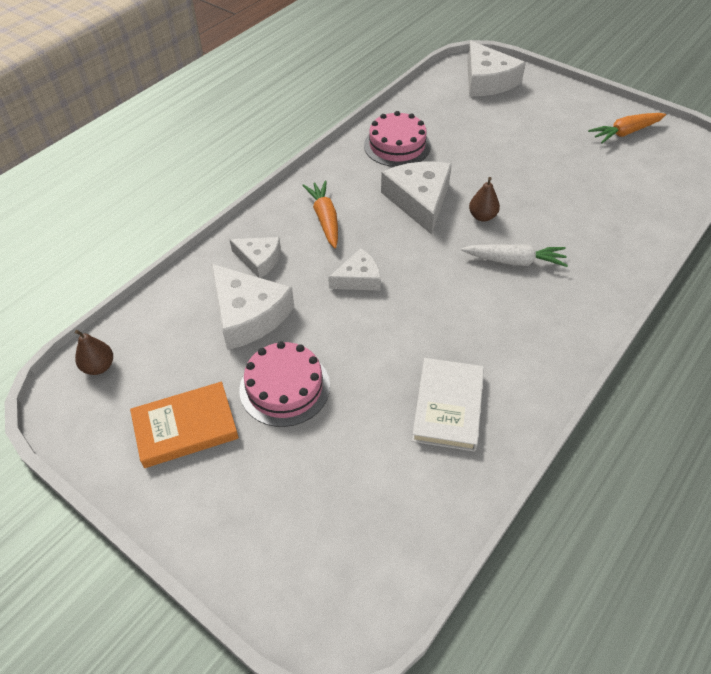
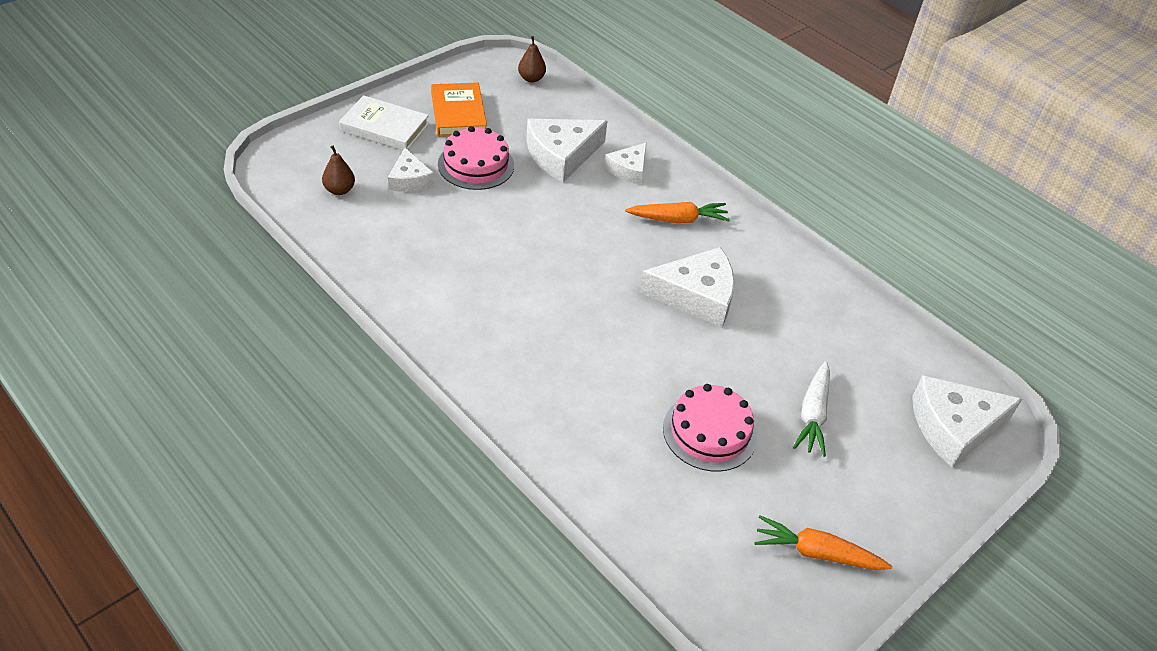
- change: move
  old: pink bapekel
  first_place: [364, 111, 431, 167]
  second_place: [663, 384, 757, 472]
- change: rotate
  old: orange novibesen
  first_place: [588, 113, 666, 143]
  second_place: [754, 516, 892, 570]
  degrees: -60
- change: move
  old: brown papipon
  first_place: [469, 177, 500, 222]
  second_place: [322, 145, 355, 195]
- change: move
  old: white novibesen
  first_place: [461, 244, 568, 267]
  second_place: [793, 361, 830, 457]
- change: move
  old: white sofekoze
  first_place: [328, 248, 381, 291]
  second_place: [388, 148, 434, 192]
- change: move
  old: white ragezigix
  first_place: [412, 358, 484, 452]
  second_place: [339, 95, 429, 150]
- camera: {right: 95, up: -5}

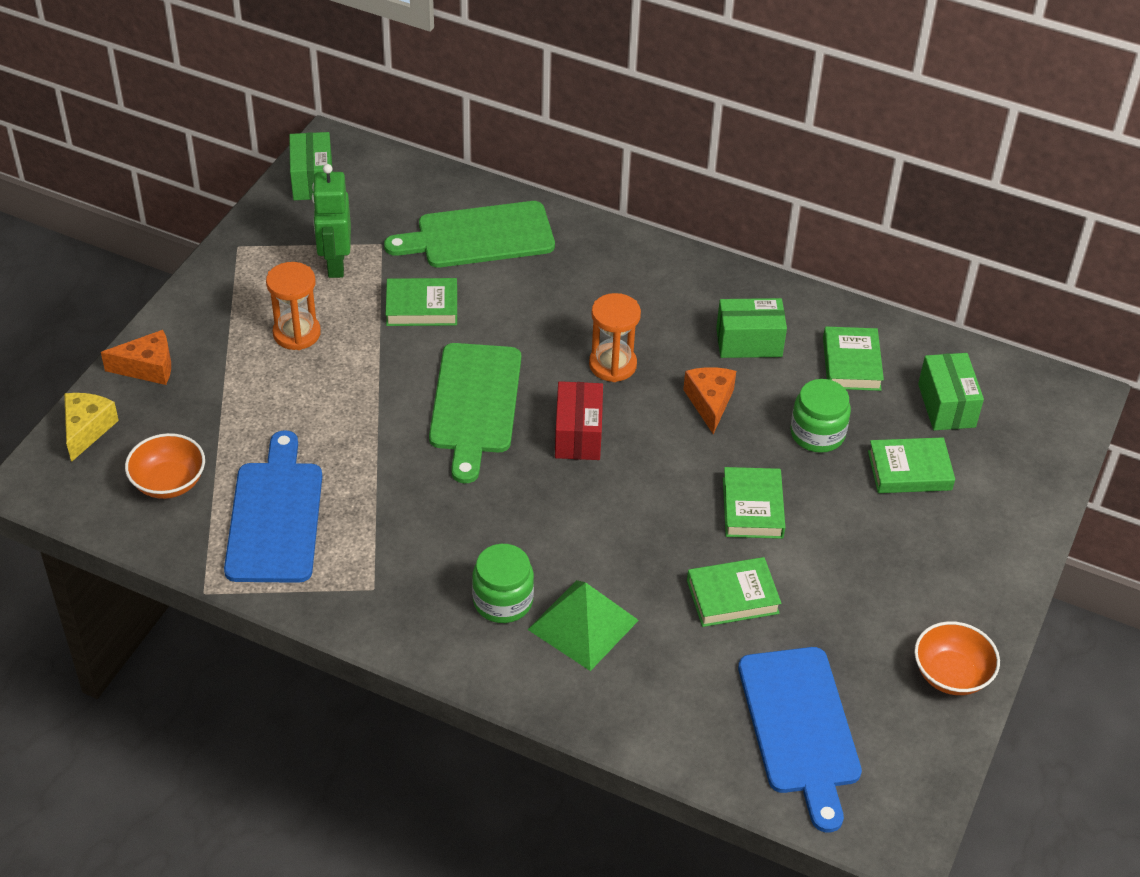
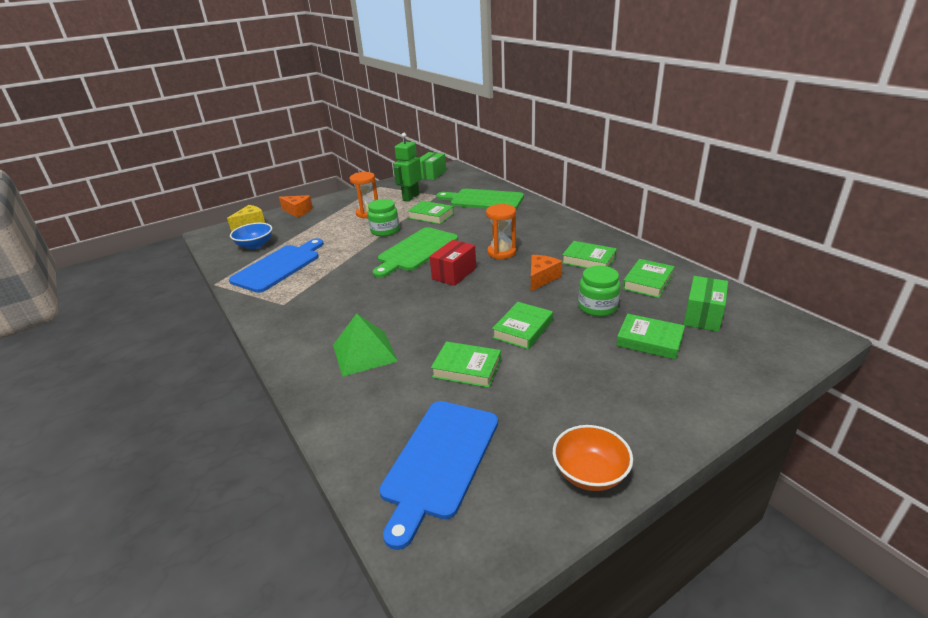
- change: replace
  old: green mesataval
  new: green ragezigix
  first_place: [716, 298, 787, 358]
  second_place: [562, 241, 617, 268]
- change: recolor
  old: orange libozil
  new: blue libozil
  first_place: [125, 433, 205, 499]
  second_place: [230, 223, 272, 249]
- change: move
  old: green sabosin
  first_place: [472, 544, 534, 623]
  second_place: [368, 199, 399, 237]
- camera: {right: 35, up: -15}

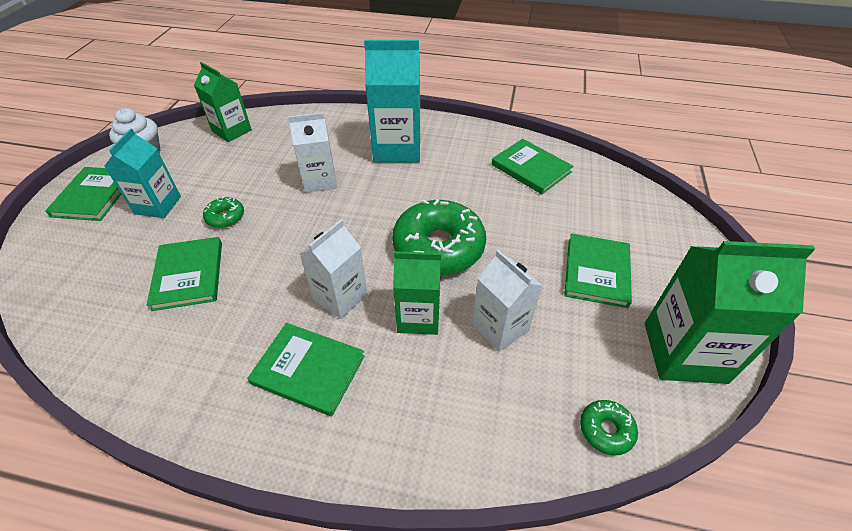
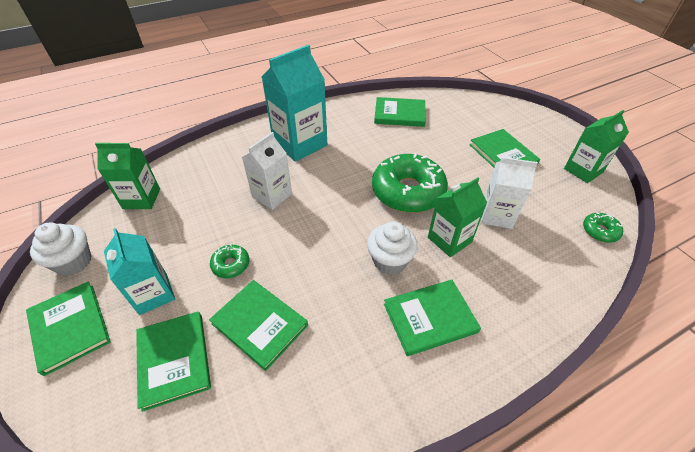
- change: replace
  old: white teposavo
  new: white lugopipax
  first_place: [299, 219, 368, 319]
  second_place: [367, 221, 418, 275]
- change: resize
  old: green teposavo
  first_place: [645, 241, 815, 384]
  second_place: [564, 110, 629, 183]
  factor: 0.64
- change: insert
  new: green ragezigix
  second_place: [136, 311, 211, 412]
- camera: {right: -40, up: 0}

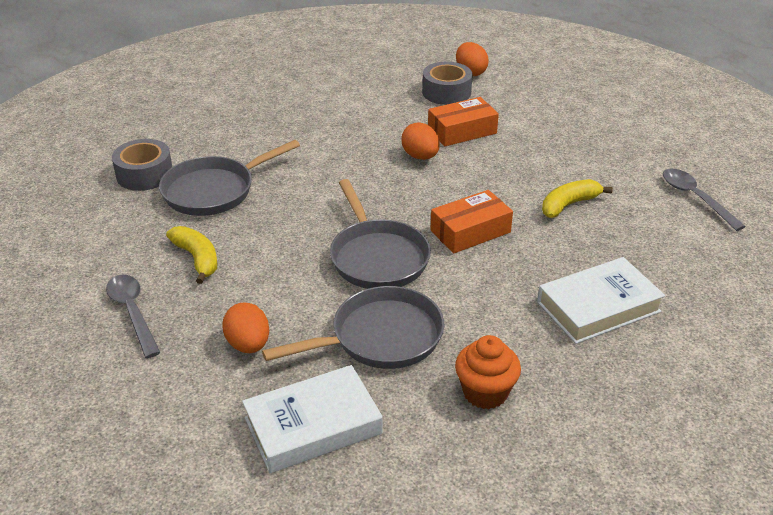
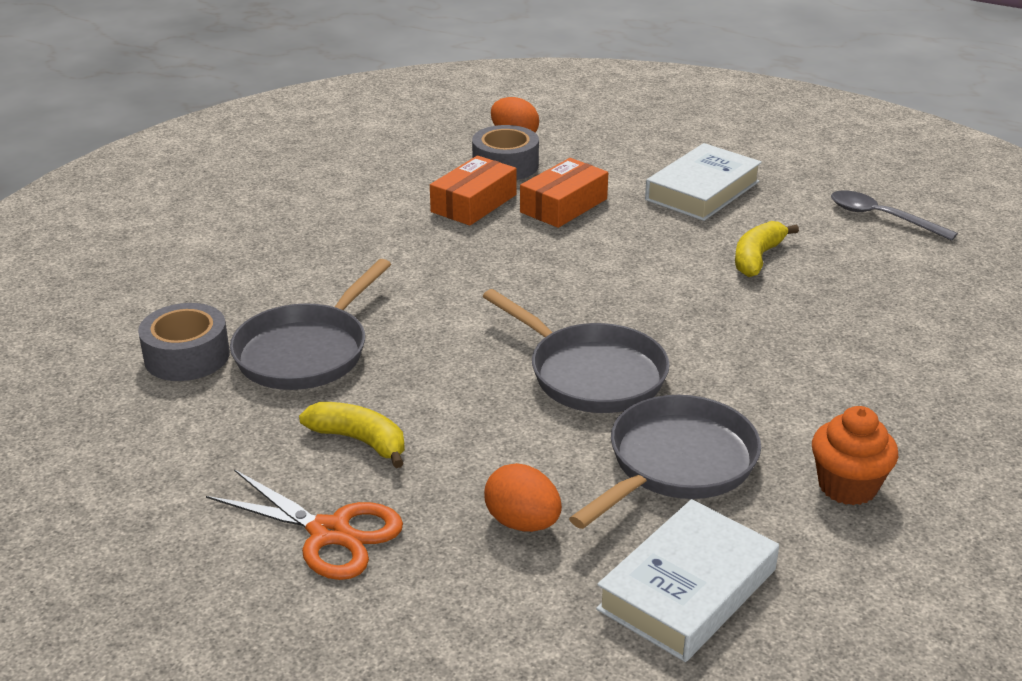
- change: delete
  old: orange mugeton
  first_place: [401, 122, 440, 160]
- change: move
  old: orange mesataval
  first_place: [430, 190, 513, 253]
  second_place: [430, 155, 517, 226]
- change: move
  old: white ragezigix
  first_place: [537, 257, 665, 344]
  second_place: [645, 143, 762, 221]
- change: replace
  old: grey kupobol
  new: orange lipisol
  first_place: [106, 274, 161, 358]
  second_place: [206, 469, 403, 580]
- camera: {right: -25, up: -5}

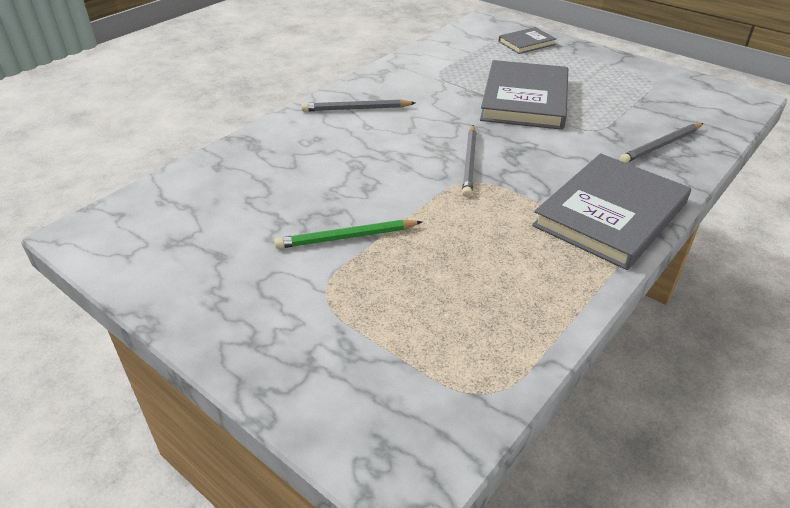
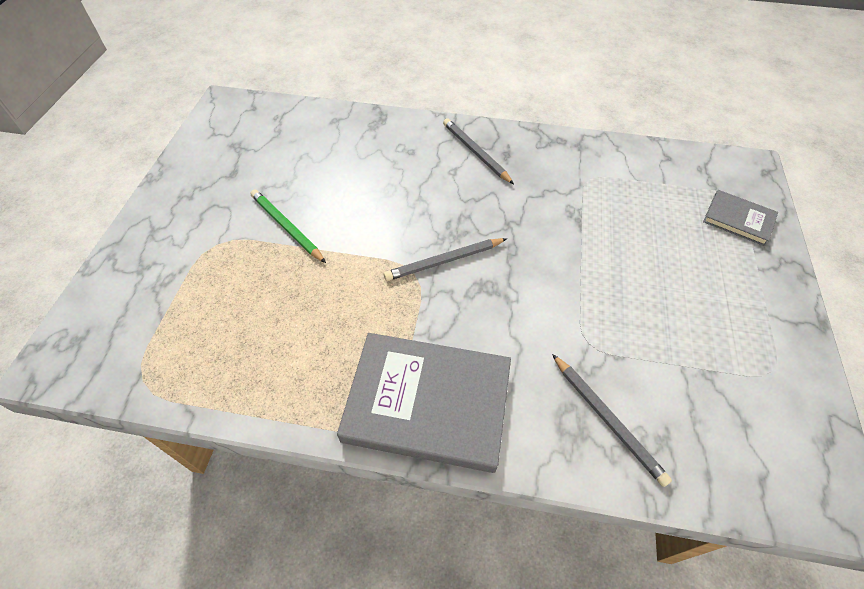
- change: delete
  old: grey ragezigix
  first_place: [480, 60, 568, 130]
- change: rotate
  old: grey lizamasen
  first_place: [620, 123, 704, 163]
  second_place: [552, 354, 672, 487]
  degrees: -150
- camera: {right: 60, up: 15}

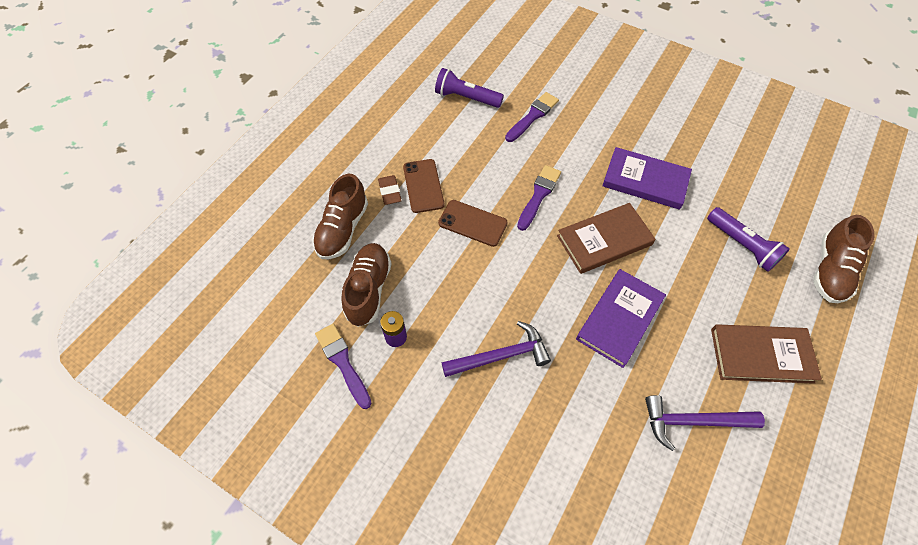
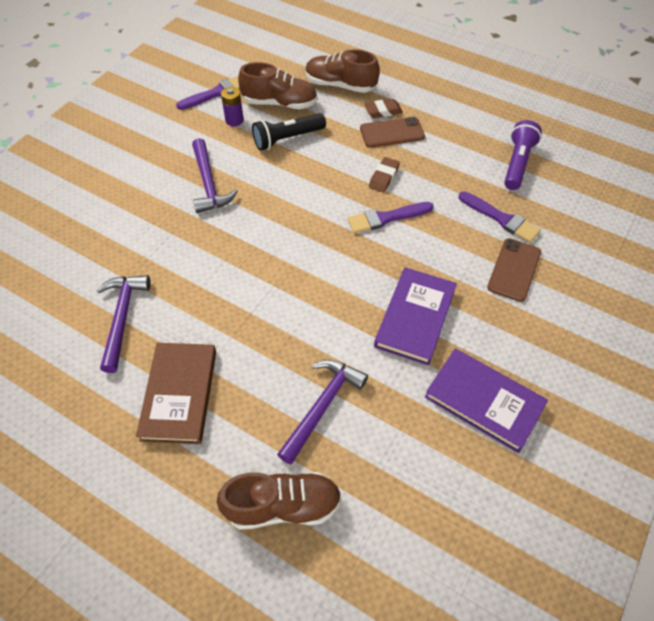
- change: rotate
  old: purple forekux
  first_place: [517, 165, 561, 231]
  second_place: [347, 202, 434, 233]
  degrees: 135
- change: move
  old: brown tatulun
  first_place: [438, 200, 508, 247]
  second_place: [487, 238, 541, 302]
- change: delete
  old: brown ragezigix
  first_place: [557, 203, 656, 274]
- change: replace
  old: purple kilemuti
  new: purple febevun
  first_place: [707, 207, 790, 272]
  second_place: [277, 360, 368, 464]
- change: rotate
  old: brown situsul
  first_place: [813, 215, 875, 303]
  second_place: [217, 472, 342, 530]
  degrees: 150
- change: move
  old: purple ragezigix
  first_place: [576, 269, 666, 368]
  second_place: [425, 348, 548, 453]
- change: insert
  new: black kilemuti
  second_place: [252, 113, 326, 151]
- change: insert
  new: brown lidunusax
  second_place: [369, 157, 400, 193]
- camera: {right: 90, up: -5}

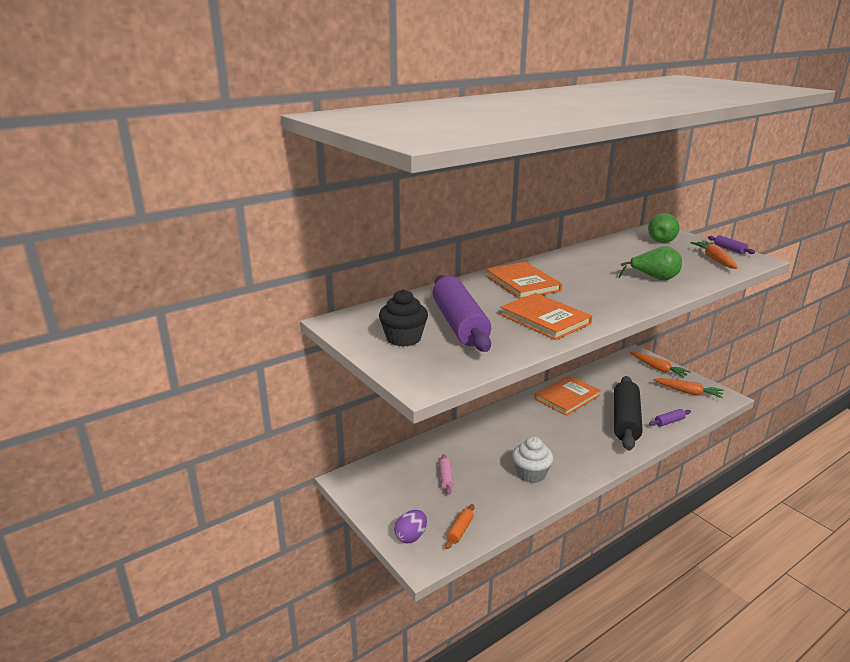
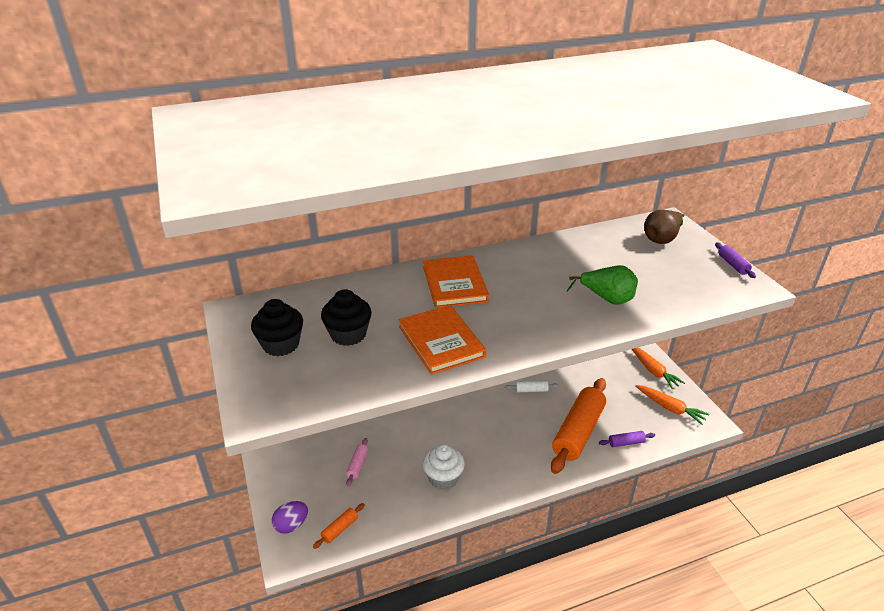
- change: recolor
  old: green papipon
  new: brown papipon
  first_place: [648, 213, 680, 243]
  second_place: [644, 210, 685, 244]
- change: delete
  old: orange novibesen
  first_place: [690, 241, 738, 269]
- change: replace
  old: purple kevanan
  new: black lugopipax
  first_place: [432, 275, 491, 352]
  second_place: [321, 289, 372, 346]
- change: replace
  old: orange ragezigix
  new: white kevanan
  first_place: [535, 375, 601, 416]
  second_place: [505, 381, 559, 392]
- change: recolor
  old: black kevanan
  new: orange kevanan
  first_place: [614, 376, 643, 451]
  second_place: [551, 378, 606, 474]
- camera: {right: 15, up: 10}

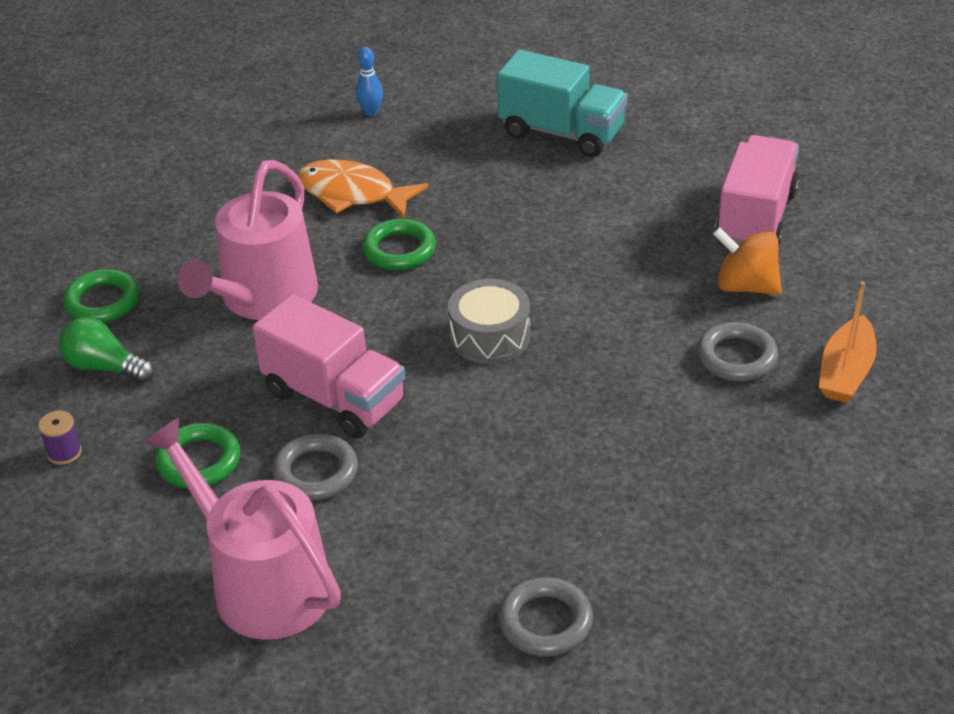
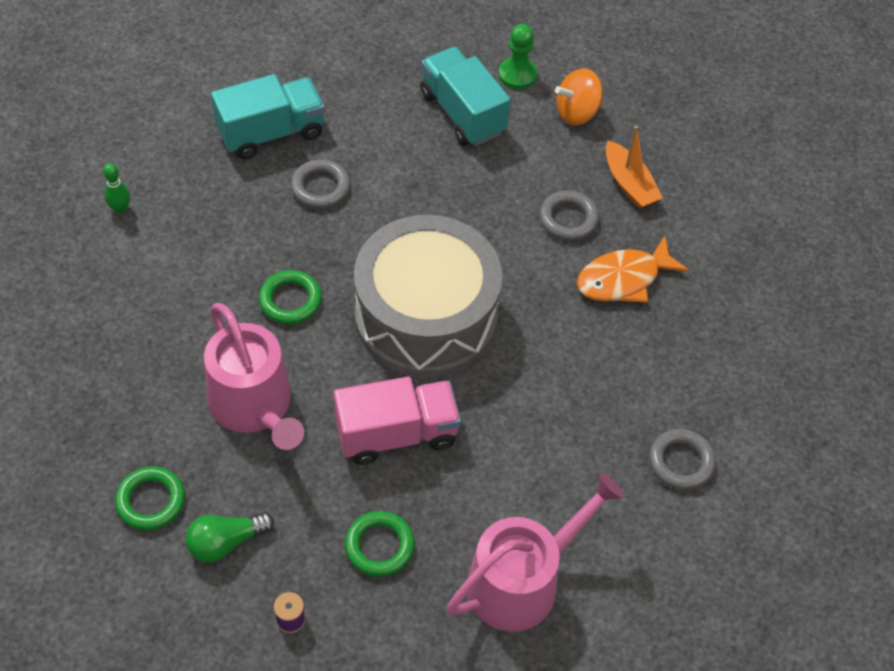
- change: recolor
  old: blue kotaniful
  new: green kotaniful
  first_place: [356, 47, 383, 116]
  second_place: [103, 163, 130, 214]
- change: recolor
  old: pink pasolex
  new: turquoise pasolex
  first_place: [715, 135, 799, 247]
  second_place: [420, 47, 511, 146]
- change: move
  old: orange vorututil
  first_place: [298, 159, 428, 218]
  second_place: [577, 236, 690, 303]
- change: move
  old: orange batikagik
  first_place: [713, 227, 782, 295]
  second_place: [555, 69, 603, 125]
- change: resize
  old: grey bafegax
  first_place: [448, 279, 531, 364]
  second_place: [354, 215, 502, 377]
  factor: 2.2
- change: rotate
  old: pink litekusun
  first_place: [143, 418, 341, 640]
  second_place: [447, 473, 625, 632]
  degrees: 150
- change: move
  old: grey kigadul
  first_place: [272, 433, 358, 500]
  second_place: [291, 159, 350, 209]
- change: insert
  new: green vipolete
  second_place: [499, 24, 537, 90]
- camera: {right: -55, up: 15}

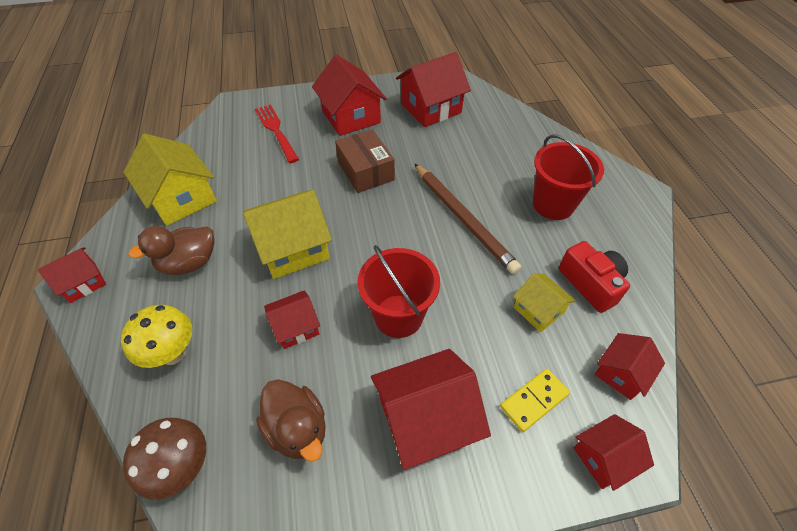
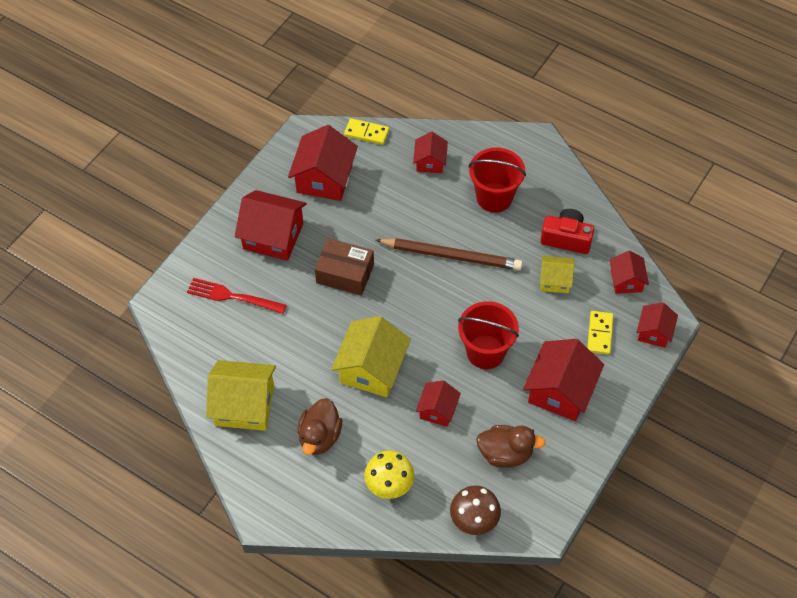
- change: move
  old: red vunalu
  first_place: [38, 247, 106, 303]
  second_place: [413, 132, 448, 173]
- change: insert
  new: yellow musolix
  second_place: [344, 118, 389, 145]
- camera: {right: -45, up: 5}

